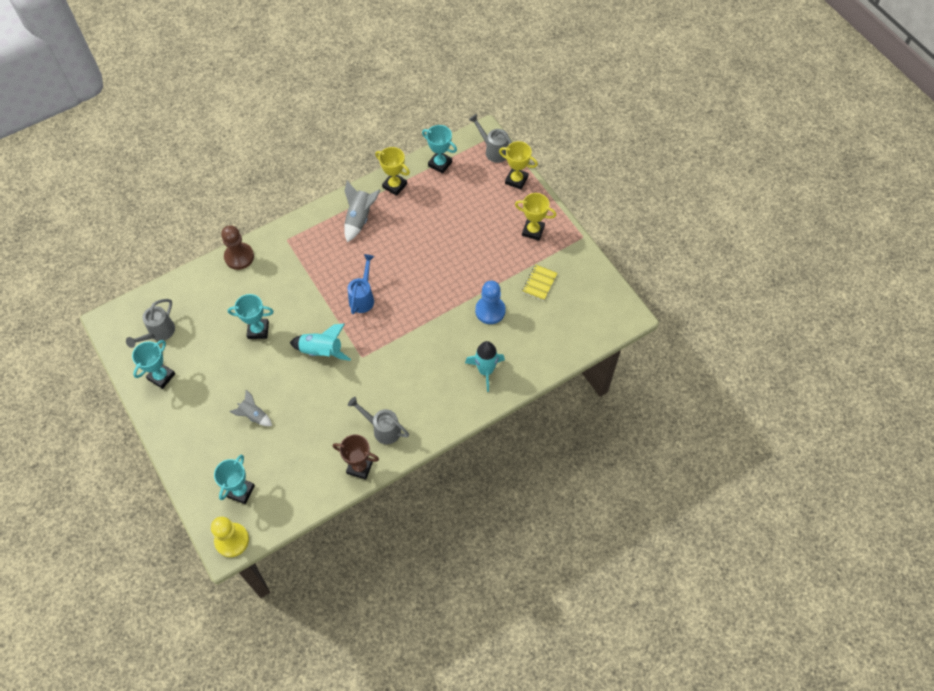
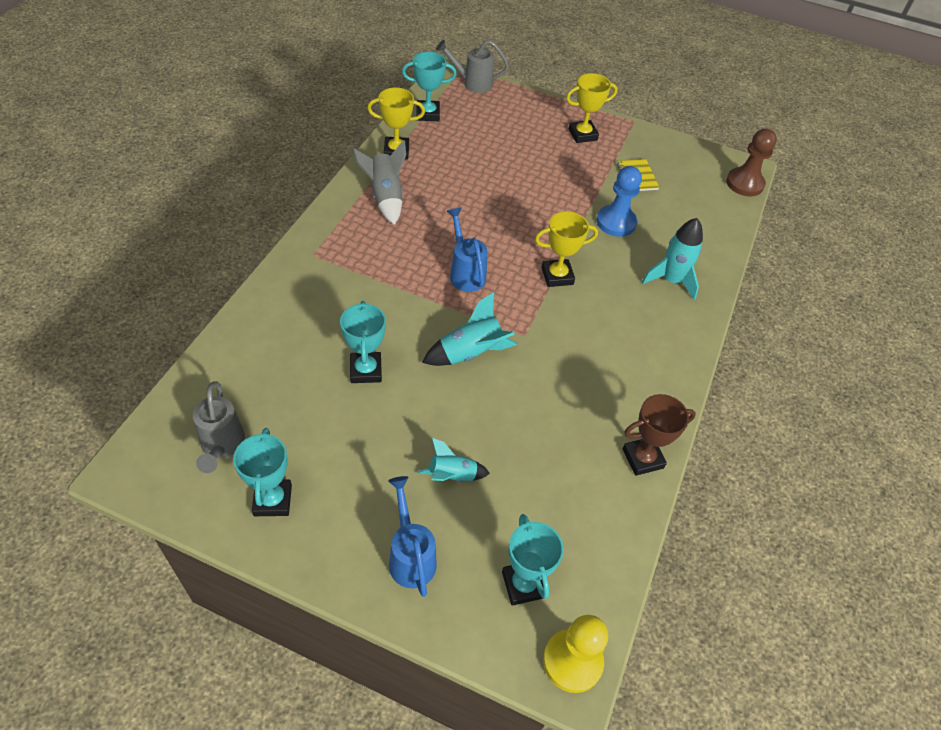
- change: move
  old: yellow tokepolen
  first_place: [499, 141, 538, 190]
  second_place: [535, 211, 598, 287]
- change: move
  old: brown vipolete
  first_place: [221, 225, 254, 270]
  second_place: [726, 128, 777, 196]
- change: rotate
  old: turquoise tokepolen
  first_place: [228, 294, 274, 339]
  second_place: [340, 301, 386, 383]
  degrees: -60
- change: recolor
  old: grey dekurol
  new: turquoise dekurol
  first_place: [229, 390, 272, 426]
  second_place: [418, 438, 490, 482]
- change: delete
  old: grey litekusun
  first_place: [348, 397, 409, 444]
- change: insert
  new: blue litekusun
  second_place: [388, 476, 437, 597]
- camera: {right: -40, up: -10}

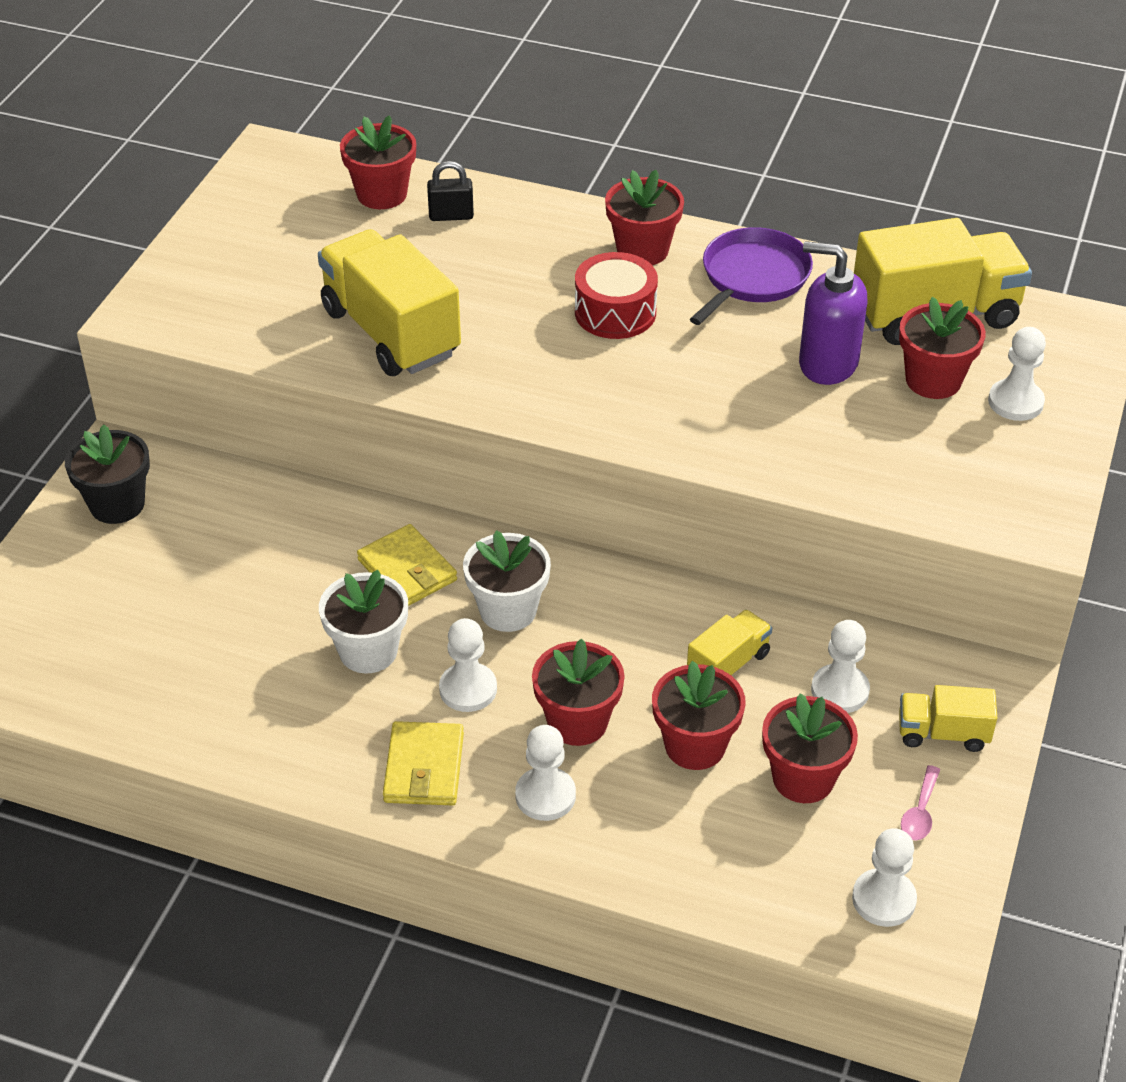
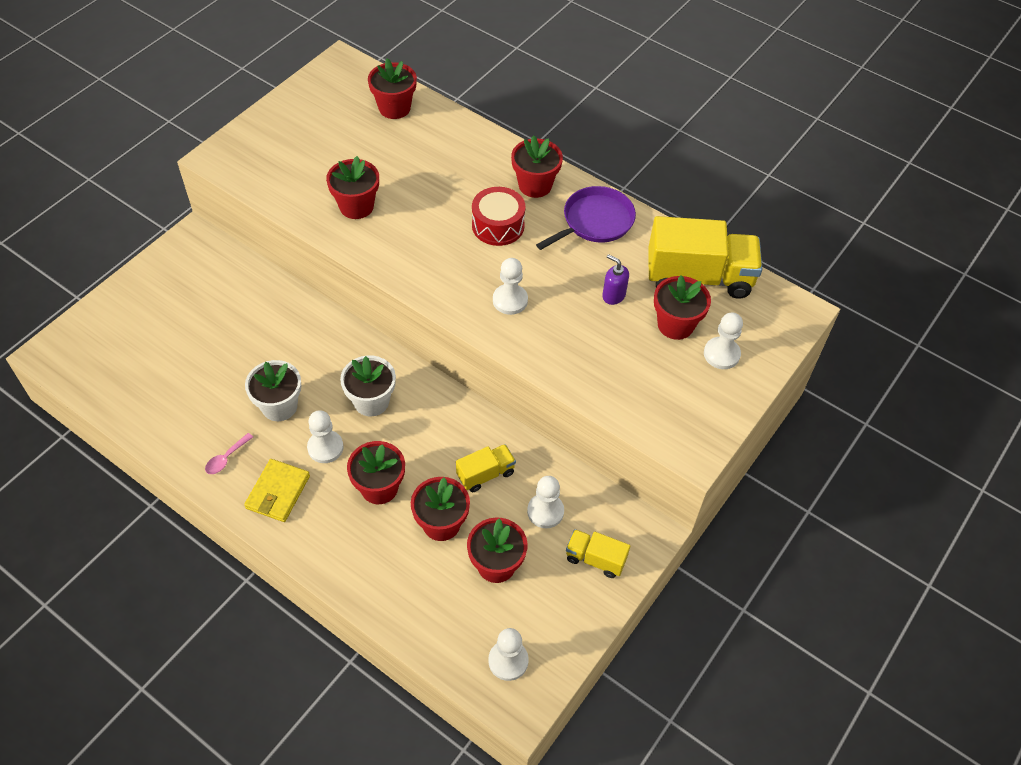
- change: delete
  old: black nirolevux
  first_place: [427, 161, 474, 221]
- change: replace
  old: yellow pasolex
  new: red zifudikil
  first_place: [318, 229, 461, 376]
  second_place: [326, 156, 379, 219]
- change: resize
  old: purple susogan
  first_place: [799, 241, 867, 385]
  second_place: [602, 254, 629, 305]
  factor: 0.57
- change: delete
  old: black zifudikil
  first_place: [65, 425, 150, 524]
- change: delete
  old: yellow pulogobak
  first_place: [357, 524, 457, 606]
- change: move
  old: white vipolete
  first_place: [515, 725, 576, 821]
  second_place: [493, 258, 528, 315]
- change: move
  old: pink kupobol
  first_place: [901, 765, 940, 840]
  second_place: [205, 433, 253, 474]
- camera: {right: 15, up: 10}

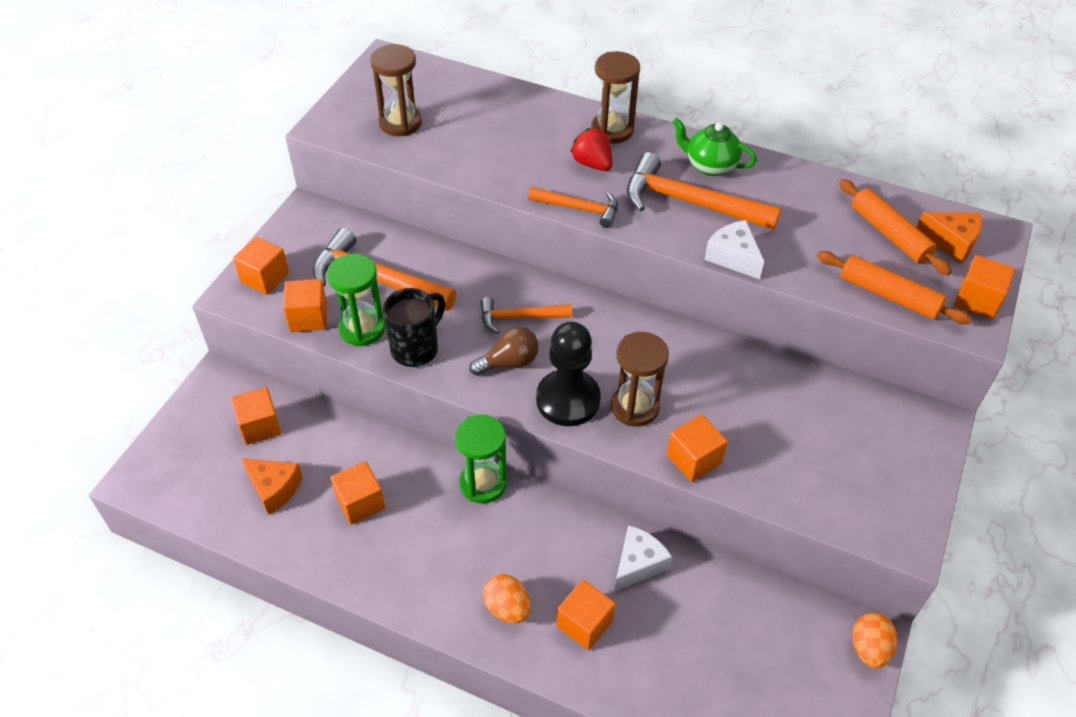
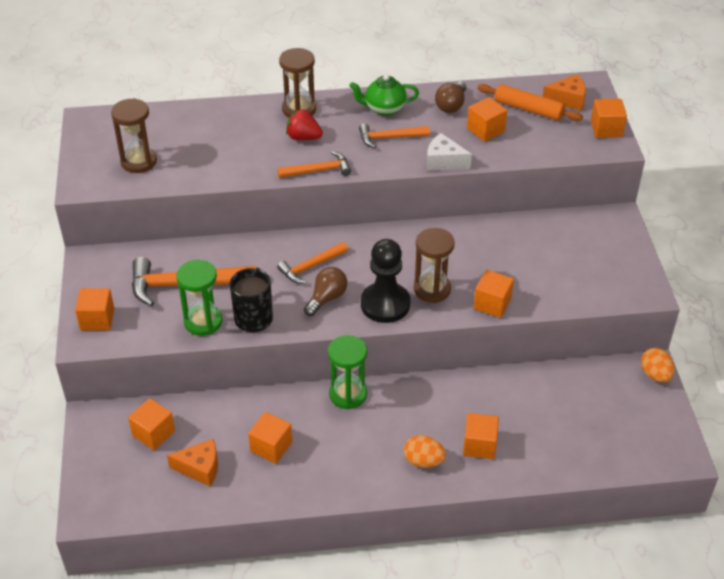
- change: resize
  old: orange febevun
  first_place: [627, 152, 781, 230]
  second_place: [359, 123, 430, 148]
  factor: 0.59
- change: delete
  old: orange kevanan
  first_place: [817, 251, 972, 324]
- change: move
  old: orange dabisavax
  first_place: [283, 279, 327, 332]
  second_place: [467, 97, 507, 142]
- change: delete
  old: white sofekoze
  first_place: [614, 525, 672, 592]
- change: insert
  new: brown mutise
  second_place: [435, 82, 466, 113]
- camera: {right: -30, up: -5}

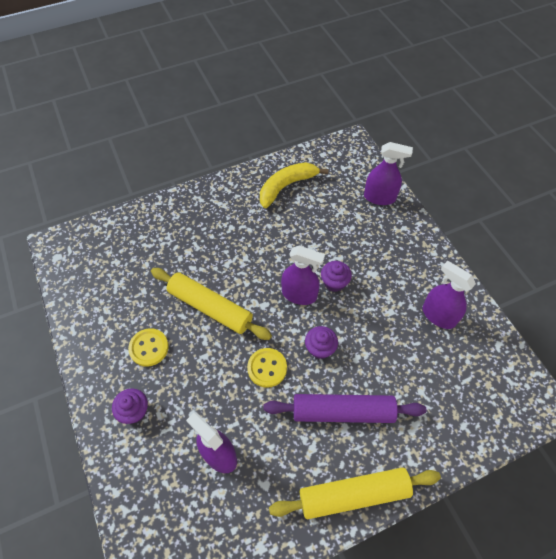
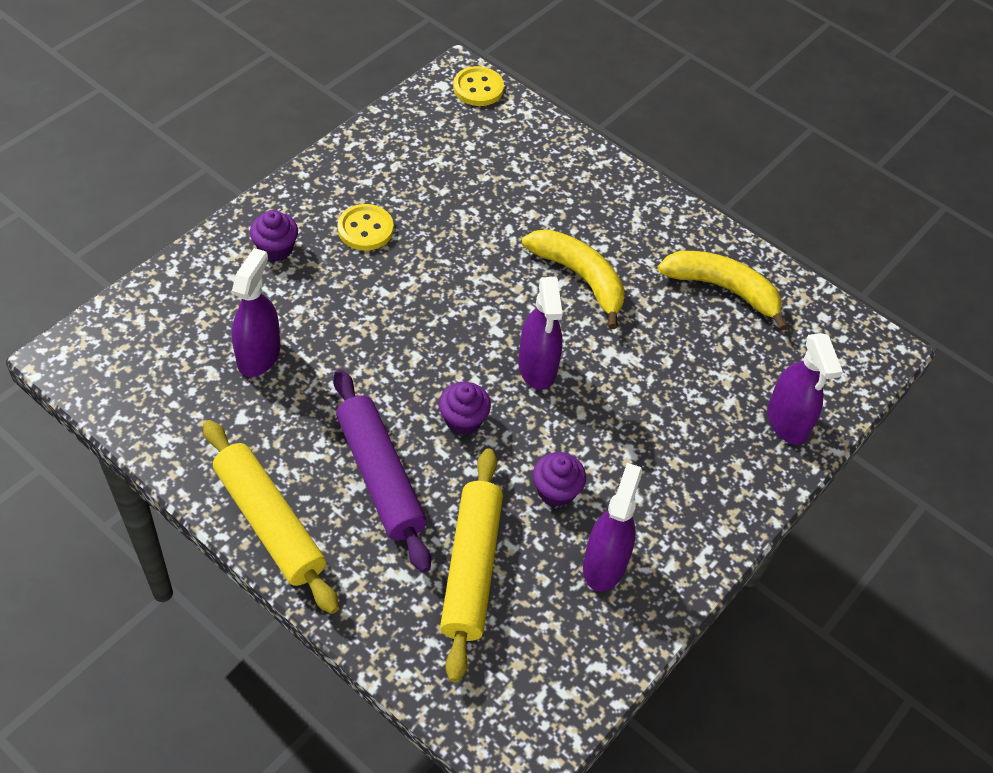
- change: move
  old: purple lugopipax
  first_place: [321, 261, 352, 292]
  second_place: [533, 452, 586, 507]
- change: move
  old: yellow kevanan
  first_place: [151, 268, 272, 340]
  second_place: [440, 449, 503, 682]
- change: move
  old: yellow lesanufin
  first_place: [247, 348, 287, 388]
  second_place: [453, 66, 504, 106]
- change: insert
  new: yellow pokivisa
  second_place: [522, 229, 624, 329]
- camera: {right: 60, up: -5}

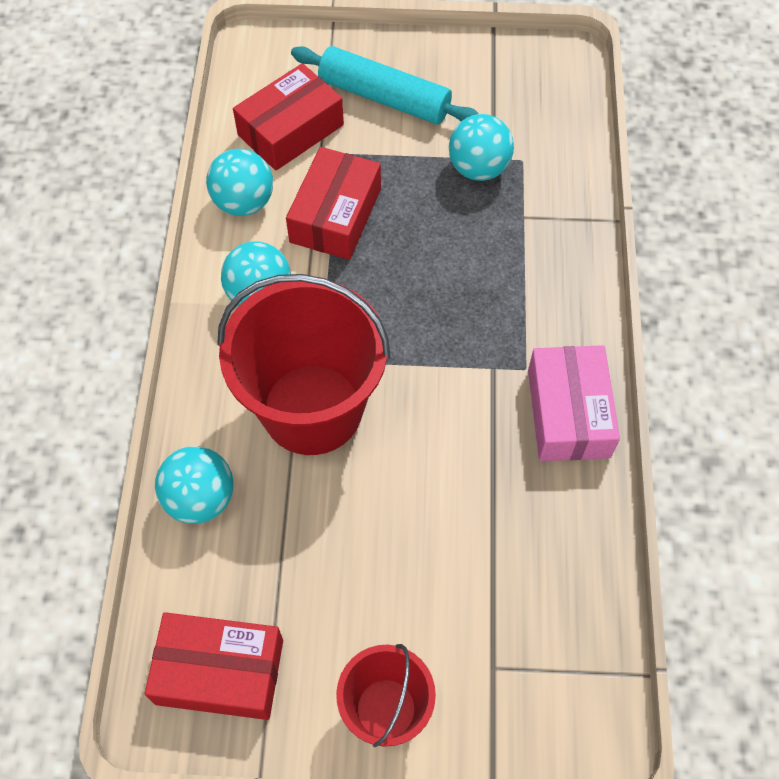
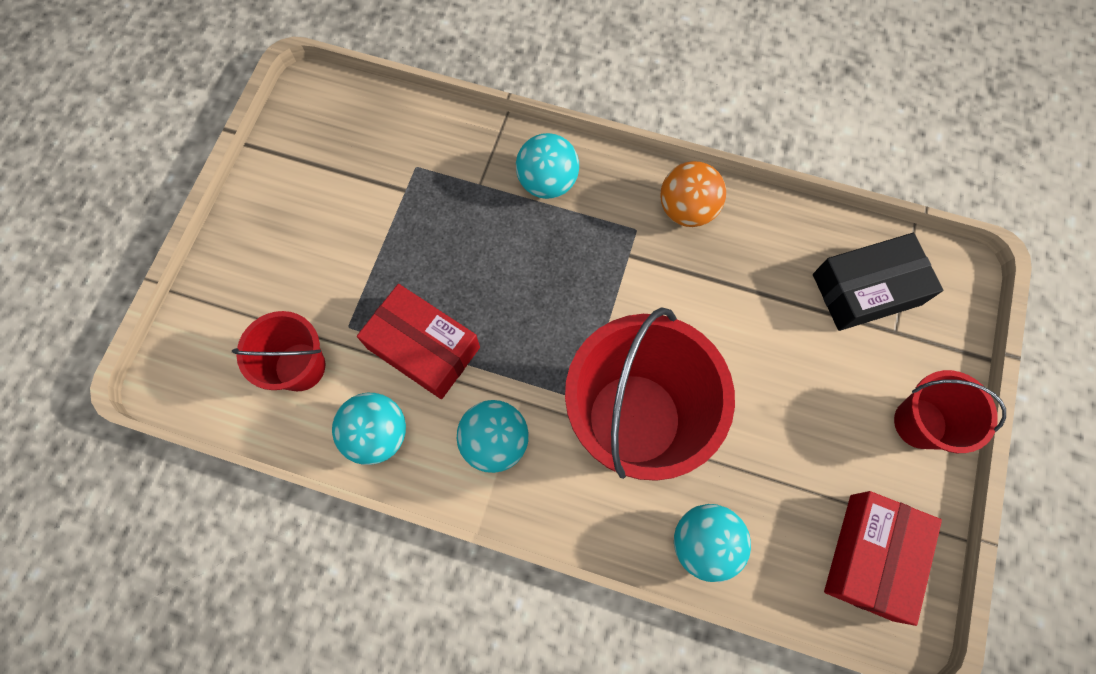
- change: delete
  old: turquoise kevanan
  first_place: [291, 46, 479, 124]
- change: replace
  old: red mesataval
  new: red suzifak
  first_place: [233, 63, 344, 170]
  second_place: [232, 311, 325, 391]
- change: move
  old: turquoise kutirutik
  first_place: [449, 114, 514, 181]
  second_place: [516, 133, 579, 199]
- change: replace
  old: pink mesataval
  new: orange kutirutik
  first_place: [528, 345, 620, 461]
  second_place: [660, 161, 726, 227]
- change: insert
  new: black mesataval
  second_place: [813, 233, 943, 331]
- camera: {right: -75, up: 10}

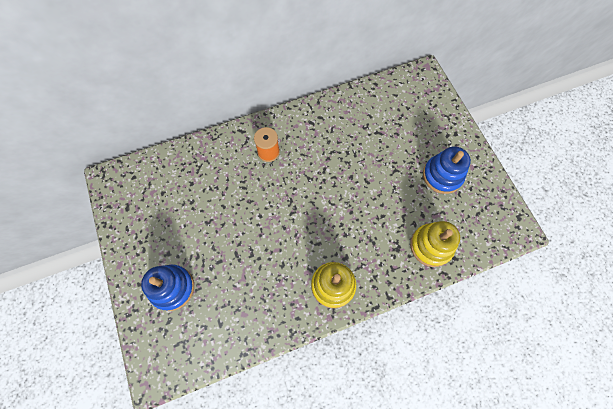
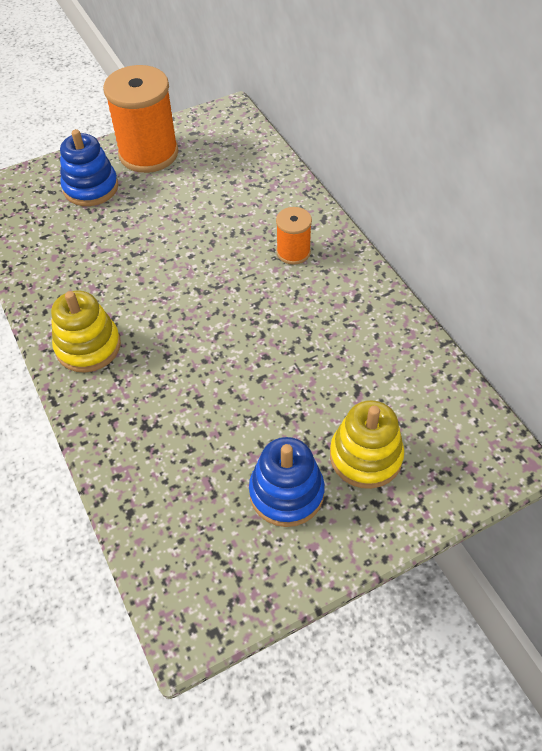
- change: move
  old: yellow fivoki
  first_place: [410, 221, 460, 267]
  second_place: [330, 400, 404, 489]
- change: insert
  new: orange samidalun
  second_place: [103, 65, 179, 173]
- camera: {right: 85, up: -15}

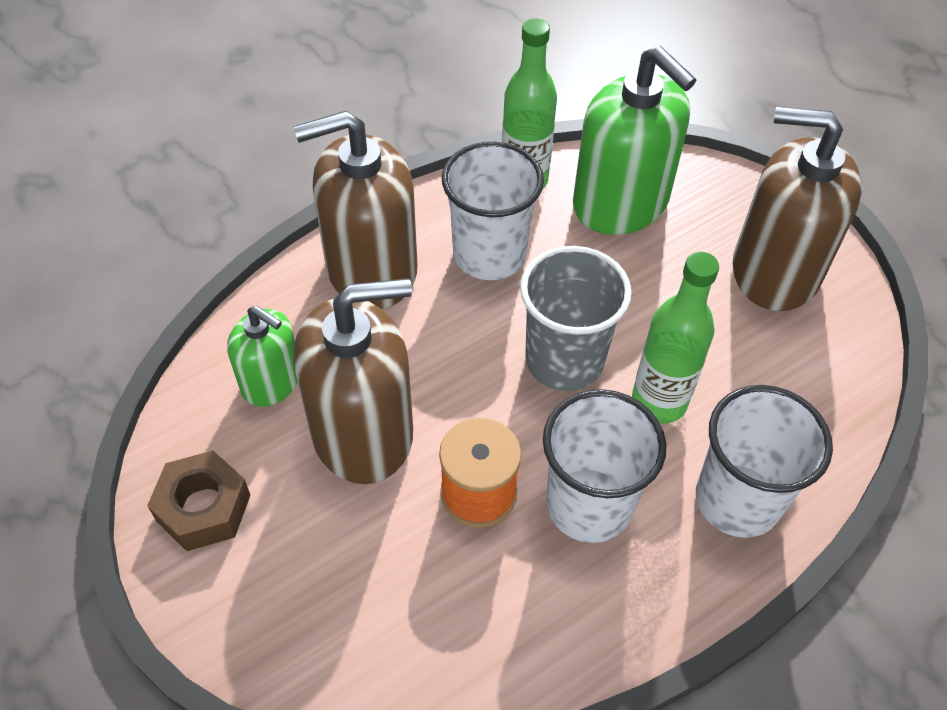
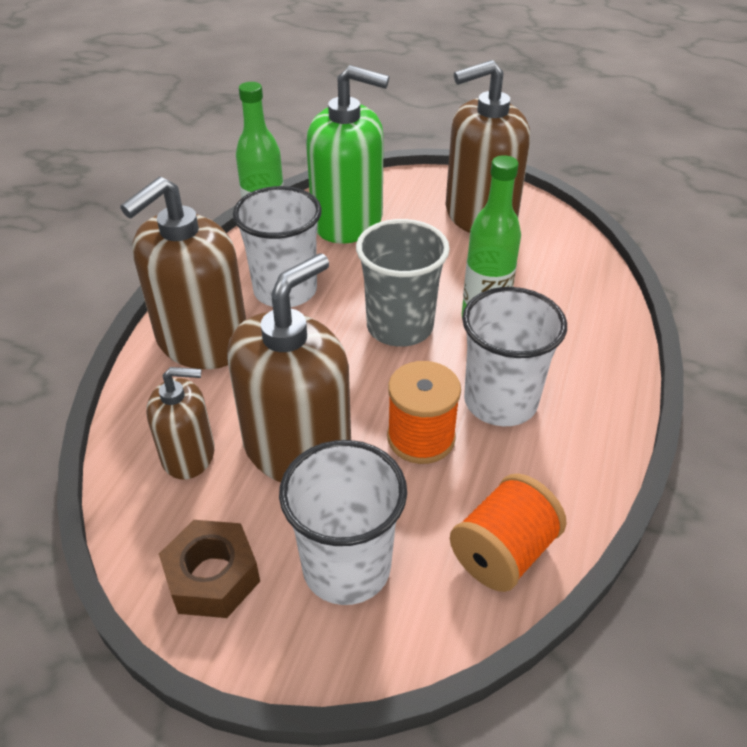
- change: recolor
  old: green susogan
  new: brown susogan
  first_place: [227, 306, 298, 407]
  second_place: [146, 367, 215, 480]
- change: move
  old: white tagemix
  first_place: [696, 385, 833, 538]
  second_place: [279, 440, 407, 605]
- change: insert
  new: orange samidalun
  second_place: [450, 474, 566, 592]
- camera: {right: -35, up: -10}

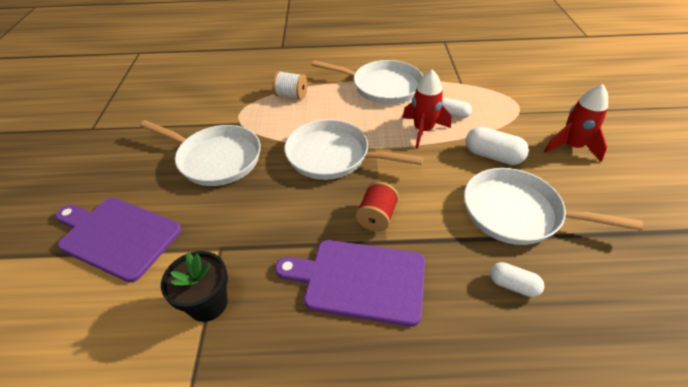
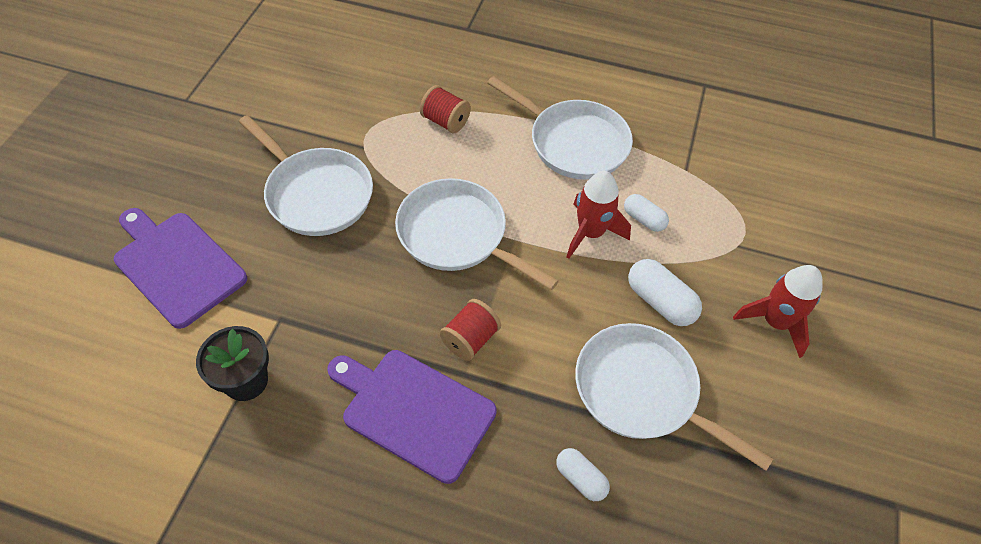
- change: recolor
  old: white samidalun
  new: red samidalun
  first_place: [272, 71, 307, 100]
  second_place: [420, 85, 471, 133]
- camera: {right: 15, up: 10}

